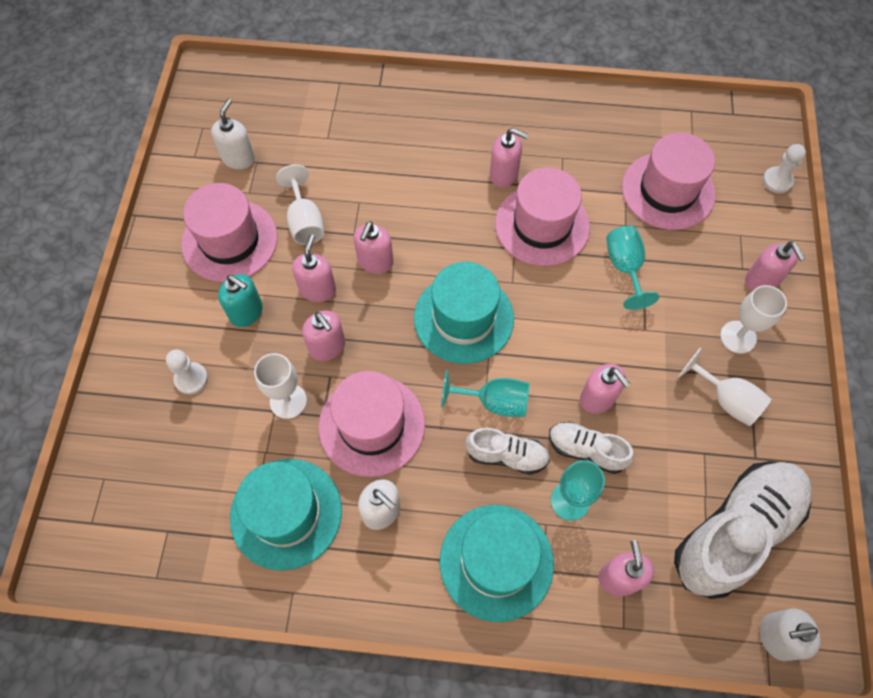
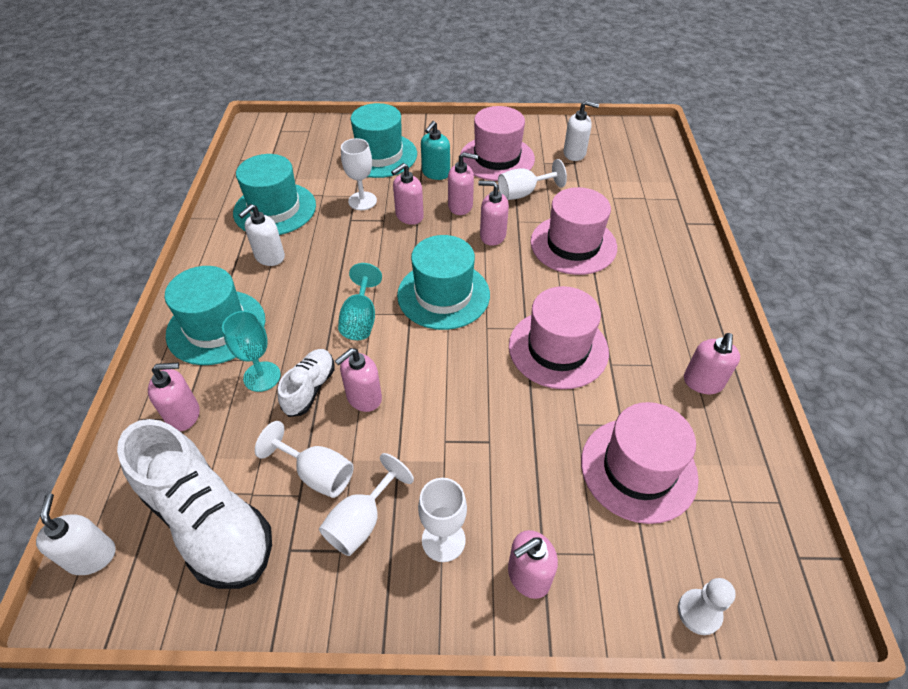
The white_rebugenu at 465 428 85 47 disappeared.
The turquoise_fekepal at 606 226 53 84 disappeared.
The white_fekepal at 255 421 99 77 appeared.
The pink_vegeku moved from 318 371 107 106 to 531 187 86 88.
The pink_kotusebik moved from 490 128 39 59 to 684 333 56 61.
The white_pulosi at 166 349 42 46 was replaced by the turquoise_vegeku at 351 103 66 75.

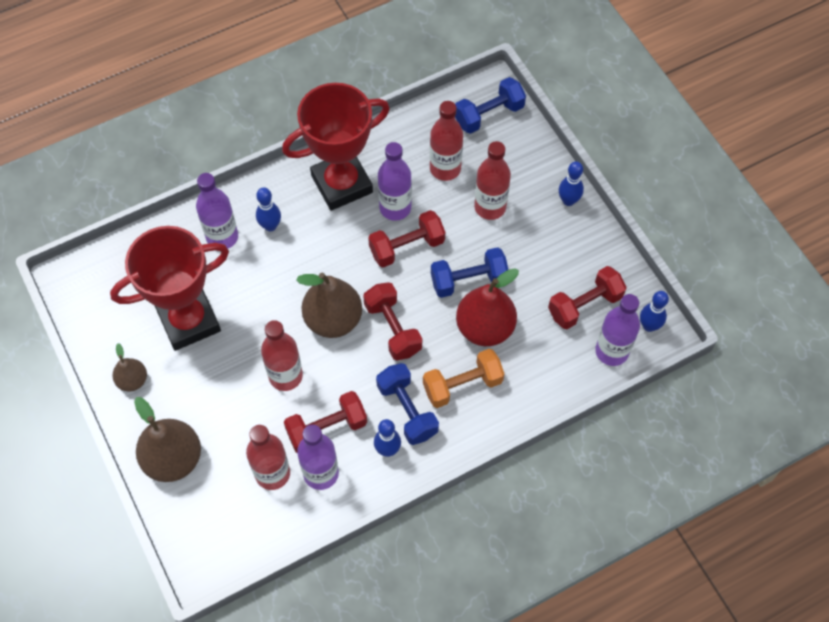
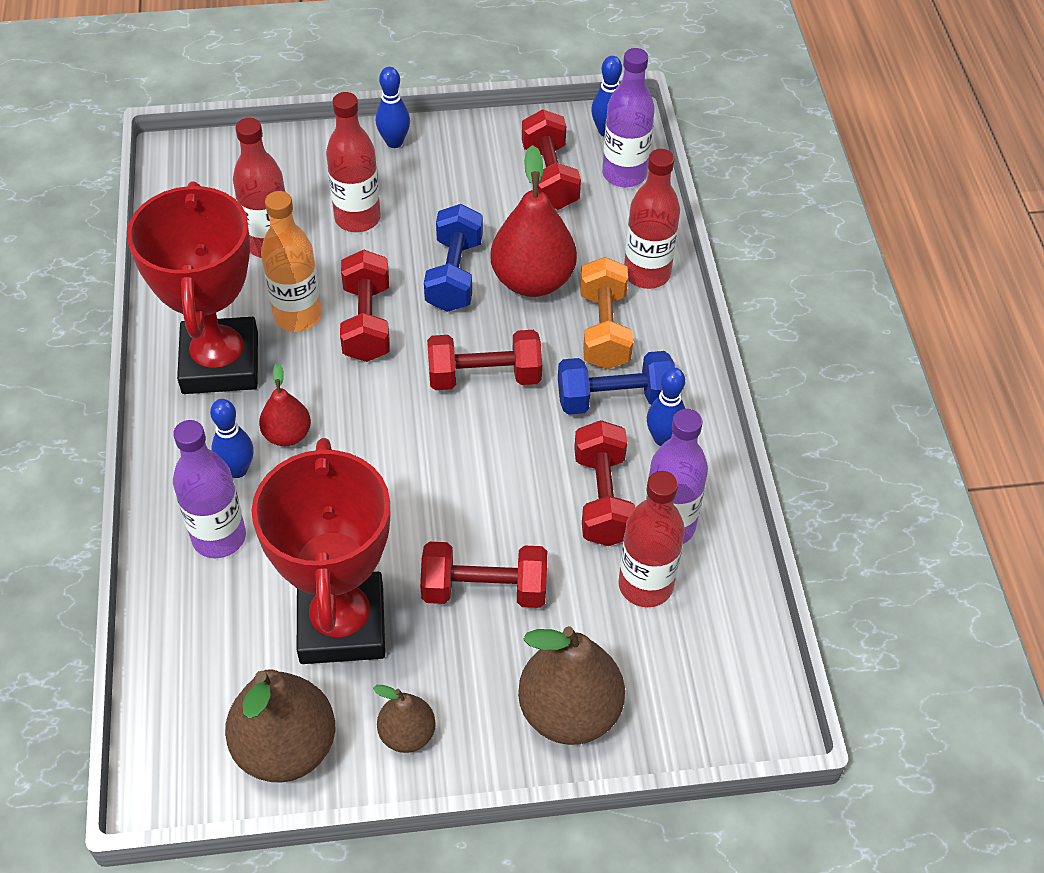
The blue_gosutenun at 455 77 71 57 disappeared.
The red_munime at 259 363 52 83 appeared.
The red_gosutenun at 420 542 127 66 appeared.
The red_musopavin moved from 261 320 42 71 to 624 149 56 140.
The brown_munime moved from 296 273 66 65 to 225 669 110 114.
The purple_musopavin at 378 142 34 79 became the orange_musopavin at 261 191 61 141.

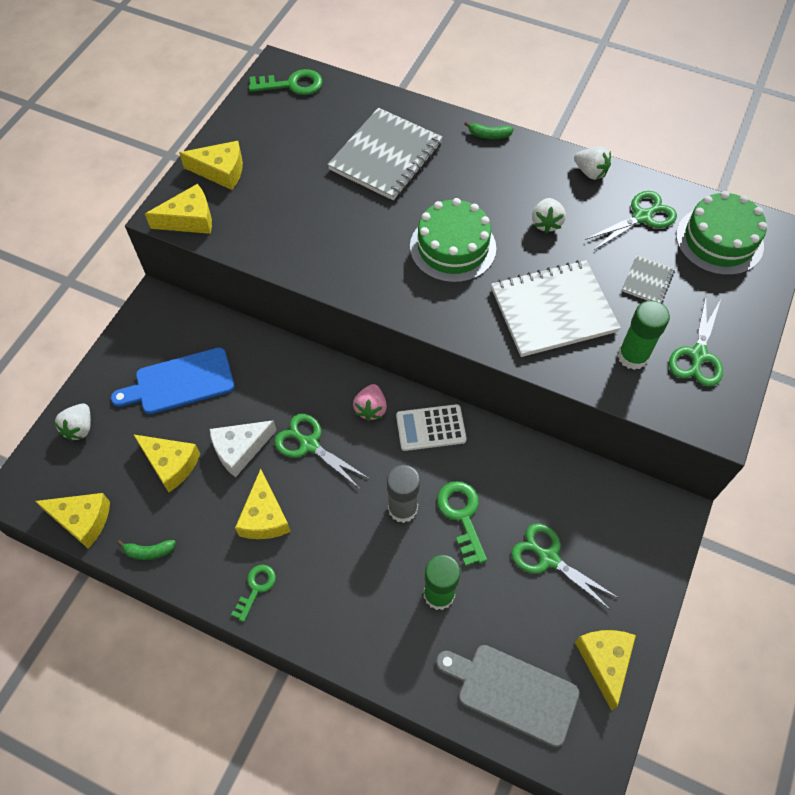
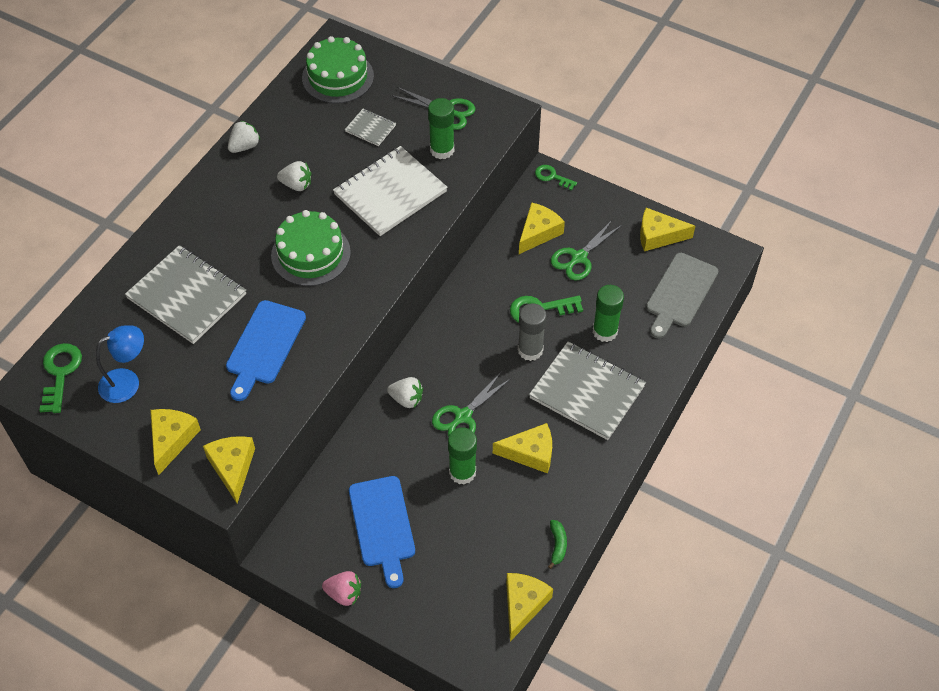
The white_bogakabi at 396 404 71 47 disappeared.
The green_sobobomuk at 464 122 50 17 disappeared.
The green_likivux at 585 191 92 59 disappeared.
The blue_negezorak at 96 325 48 78 appeared.
The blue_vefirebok at 226 300 80 101 appeared.
The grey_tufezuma at 529 341 117 99 appeared.
The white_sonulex moved from 54 404 37 37 to 387 377 36 31.
The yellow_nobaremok moved from 133 434 67 58 to 519 202 46 52.
The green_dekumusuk moved from 231 565 45 57 to 535 165 42 26.
The pink_sonulex moved from 353 384 34 37 to 322 571 39 35.
The white_nobaremok at 209 420 68 58 was replaced by the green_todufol at 448 428 29 57.
The white_tufezuma at 491 260 130 97 turned 60 degrees clockwise.

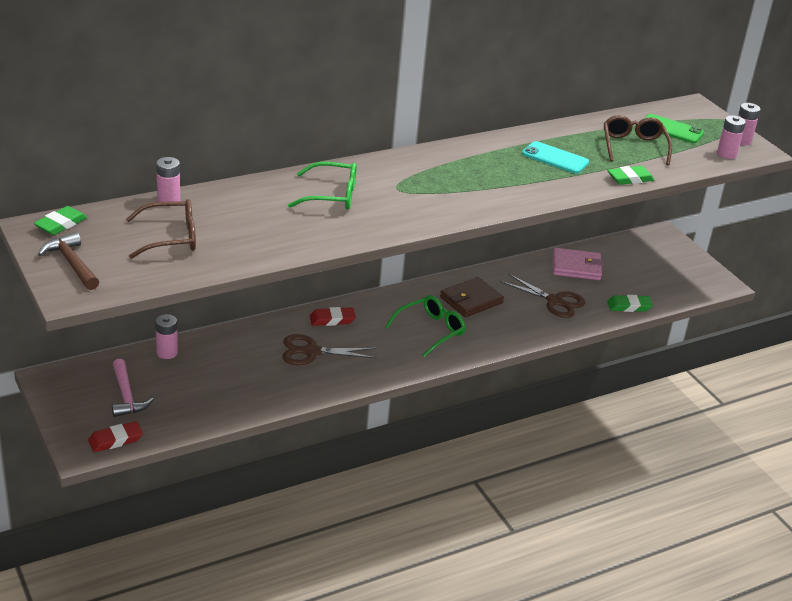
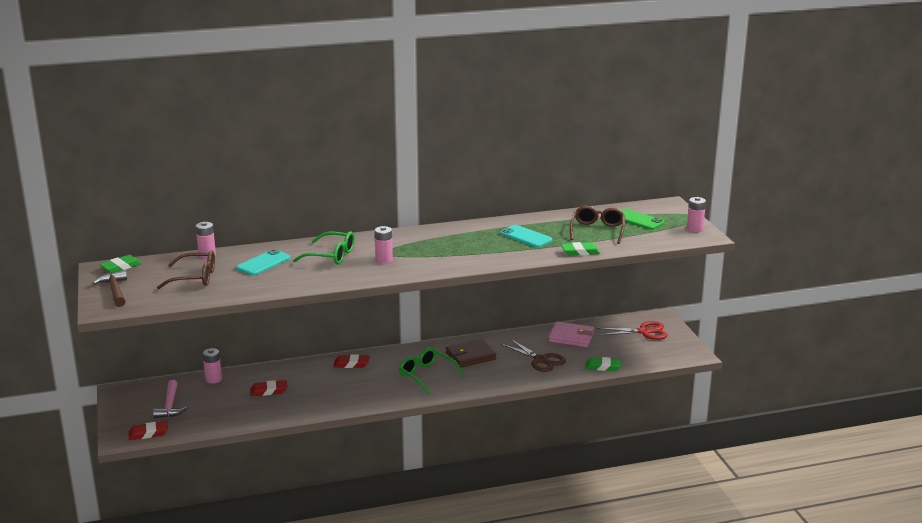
The brown_likivux at 282 334 94 31 disappeared.
The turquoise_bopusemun at 236 249 54 26 appeared.
The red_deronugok at 250 380 37 16 appeared.
The red_likivux at 596 321 71 19 appeared.
The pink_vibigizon moved from 717 115 29 44 to 375 226 18 37.
The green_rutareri at 385 295 81 62 turned 105 degrees counterclockwise.

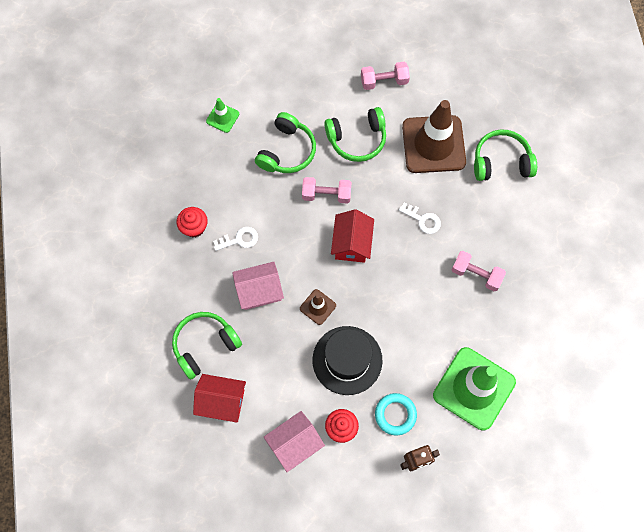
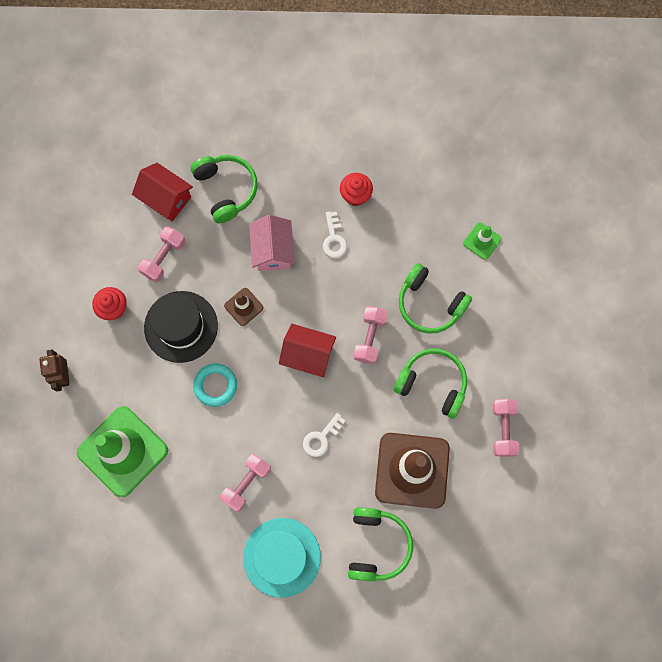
The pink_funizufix at 264 411 61 61 disappeared.
The pink_gosutenun at 138 226 47 56 appeared.
The turquoise_vegeku at 243 518 78 80 appeared.
The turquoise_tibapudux moved from 375 393 42 43 to 193 364 44 43.
The red_funizufix at 193 374 53 49 turned 75 degrees counterclockwise.
The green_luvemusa at 324 107 62 55 turned 120 degrees clockwise.

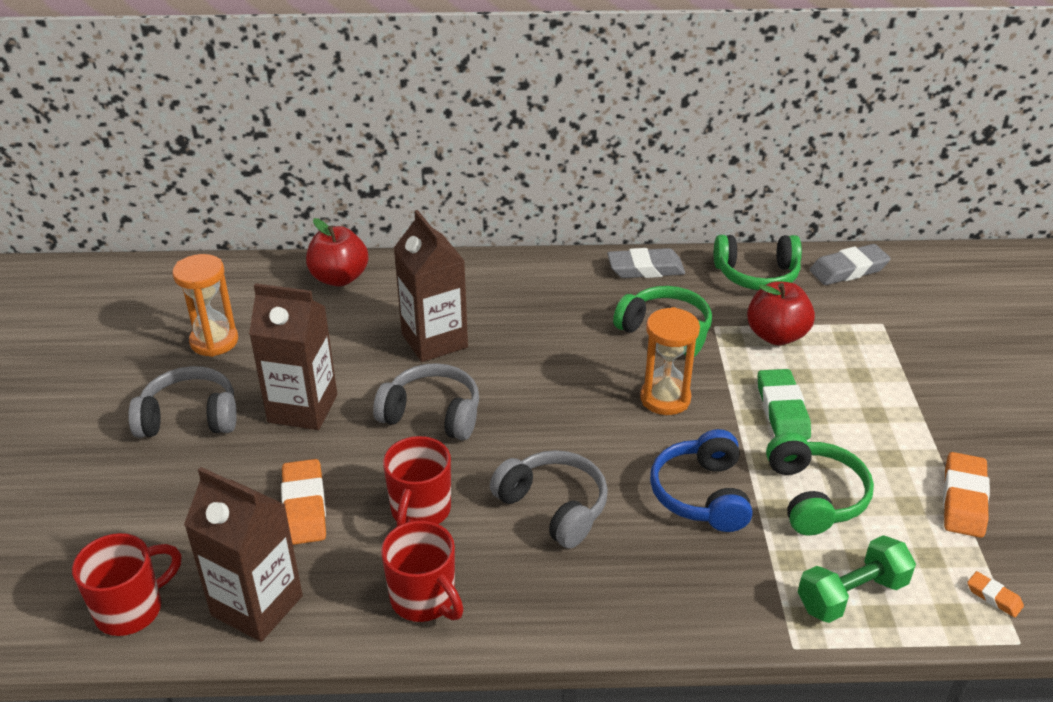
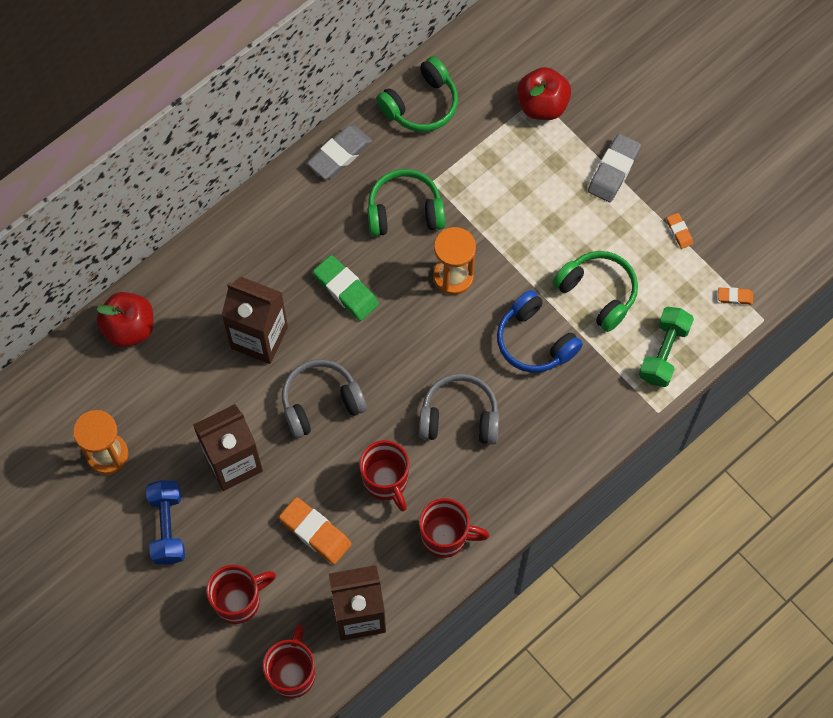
The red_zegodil at 206 565 70 59 appeared.
The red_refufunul moved from 747 281 68 64 to 517 67 54 53.
The green_deronugok moved from 758 369 53 71 to 313 255 66 66.
The grey_deronugok moved from 810 244 81 41 to 588 134 53 68.
The grey_luvemusa at 128 366 109 72 was replaced by the blue_gosutenun at 146 480 39 85.
The orange_deronugok at 943 452 47 86 changed to 0.51 times the size.

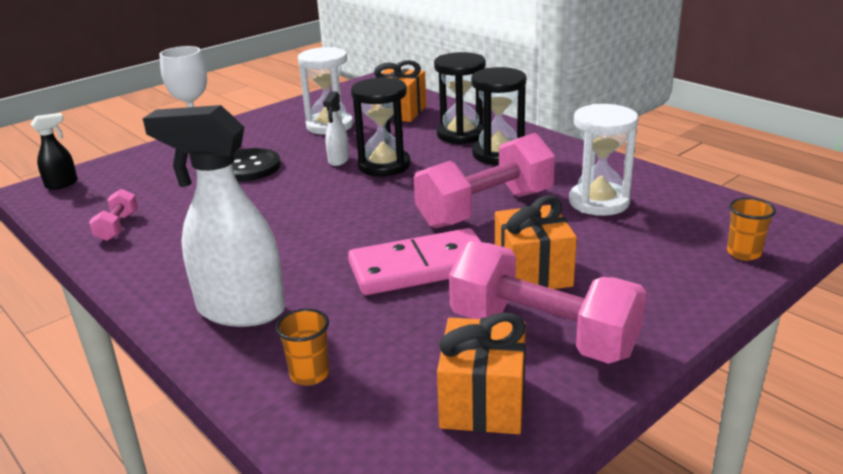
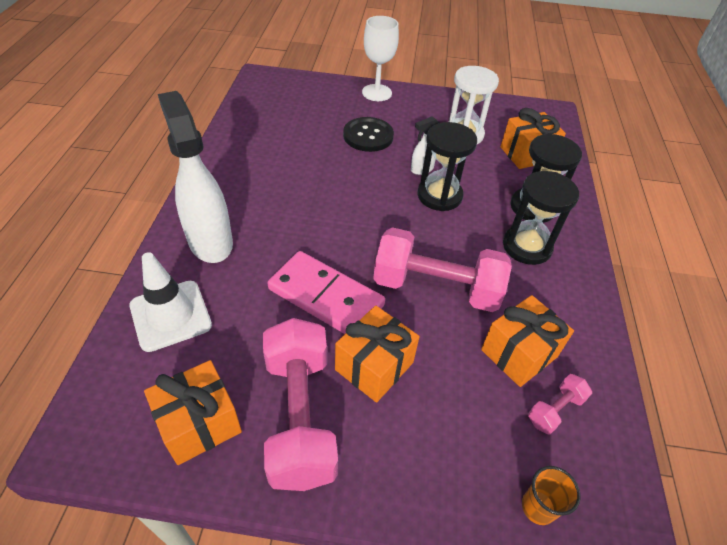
The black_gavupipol at 31 113 47 77 disappeared.
The pink_gosutenun moved from 89 189 49 52 to 528 374 64 61.
The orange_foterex at 276 309 53 77 was replaced by the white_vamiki at 130 252 82 100.
The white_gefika at 569 104 70 112 was replaced by the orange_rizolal at 481 295 93 92.

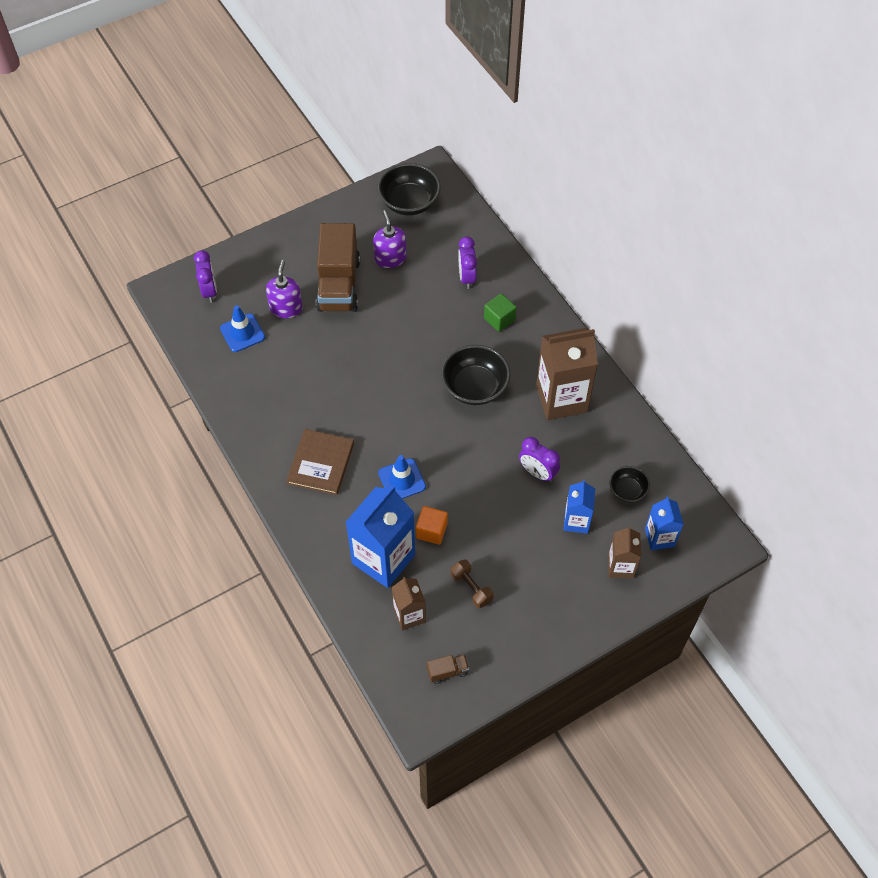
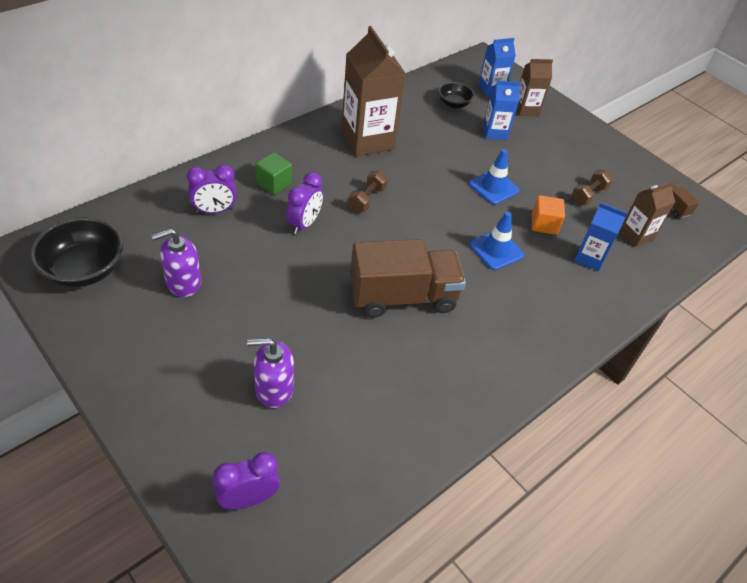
The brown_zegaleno at 286 429 68 66 disappeared.
The blue_vamiki moved from 220 305 45 47 to 469 149 50 56.
The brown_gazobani moved from 316 223 44 89 to 350 239 116 79.
The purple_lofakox moved from 519 437 41 45 to 286 172 37 62.
The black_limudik at 441 345 69 60 was replaced by the brown_gosutenun at 348 171 40 41.
The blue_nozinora at 346 485 69 103 changed to 0.55 times the size.

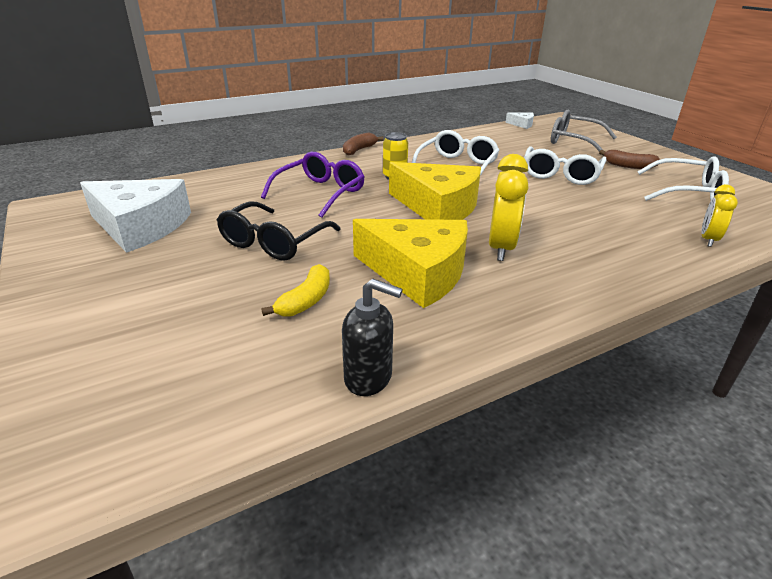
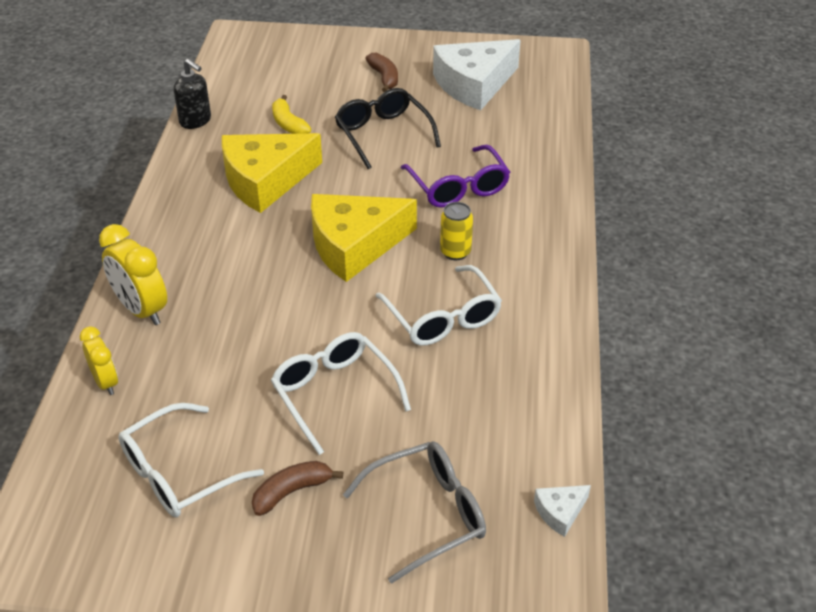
The brown_sobobomuk moved from 343 132 41 23 to 365 53 33 39.
The yellow_lofakox moved from 489 154 39 107 to 99 224 68 101.
The black_kotusebik at 342 279 61 117 turned 105 degrees counterclockwise.

